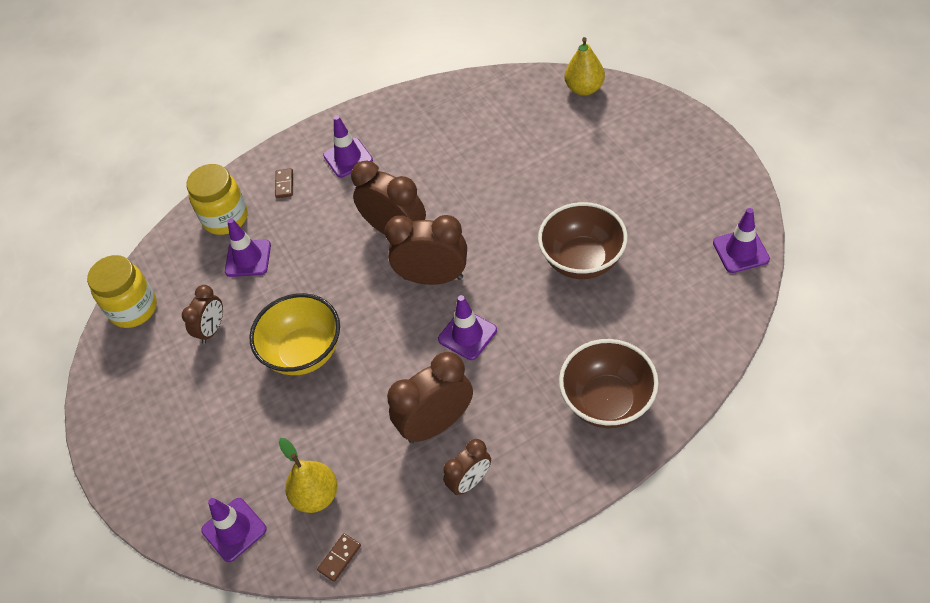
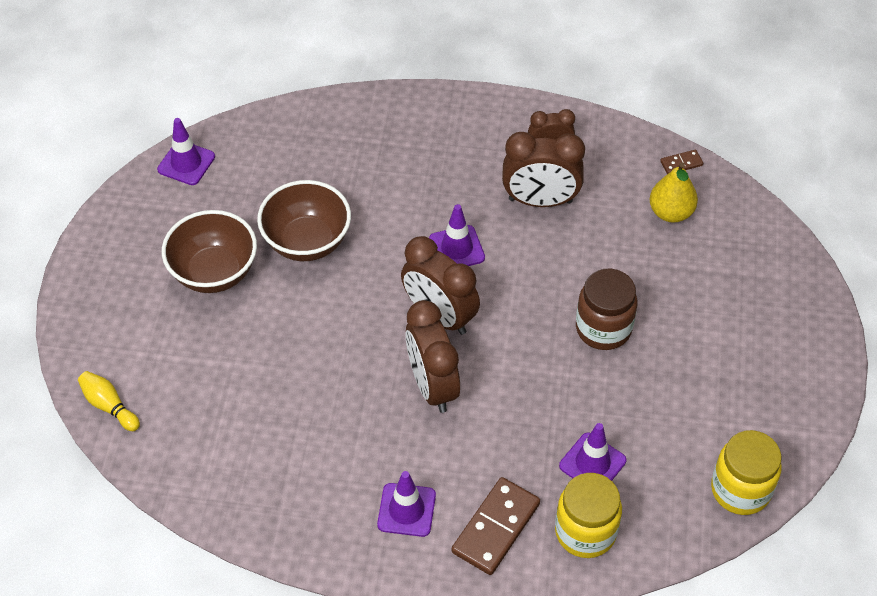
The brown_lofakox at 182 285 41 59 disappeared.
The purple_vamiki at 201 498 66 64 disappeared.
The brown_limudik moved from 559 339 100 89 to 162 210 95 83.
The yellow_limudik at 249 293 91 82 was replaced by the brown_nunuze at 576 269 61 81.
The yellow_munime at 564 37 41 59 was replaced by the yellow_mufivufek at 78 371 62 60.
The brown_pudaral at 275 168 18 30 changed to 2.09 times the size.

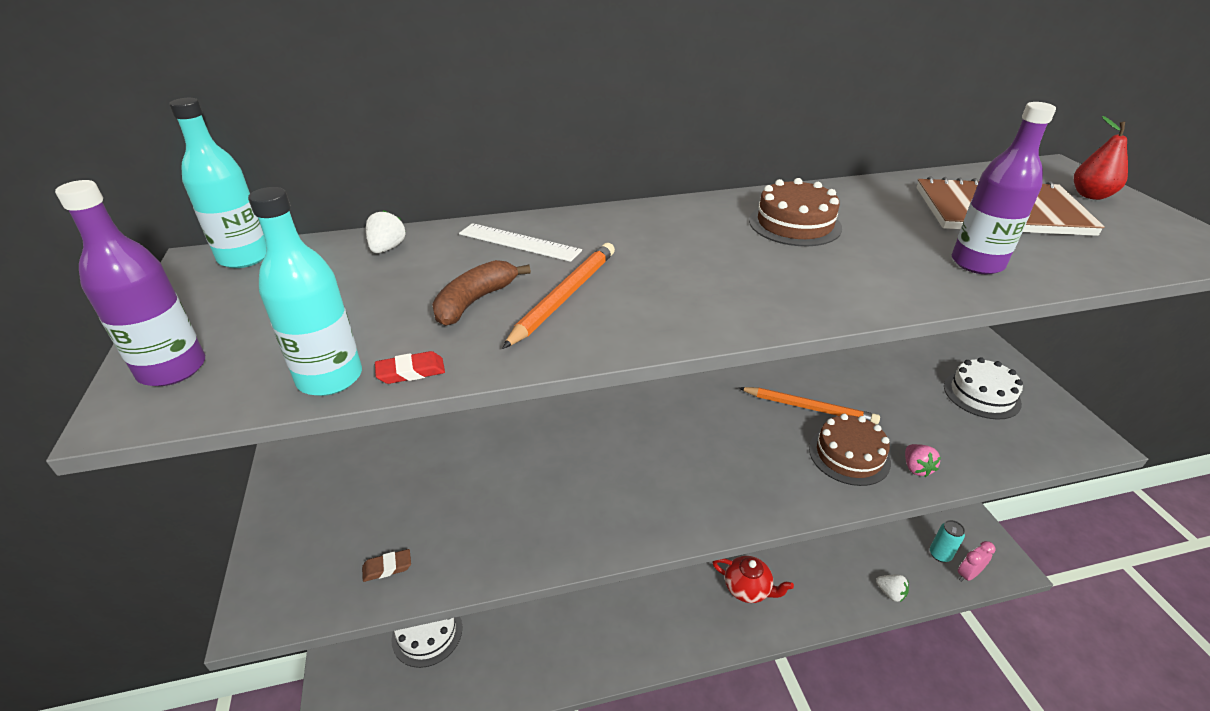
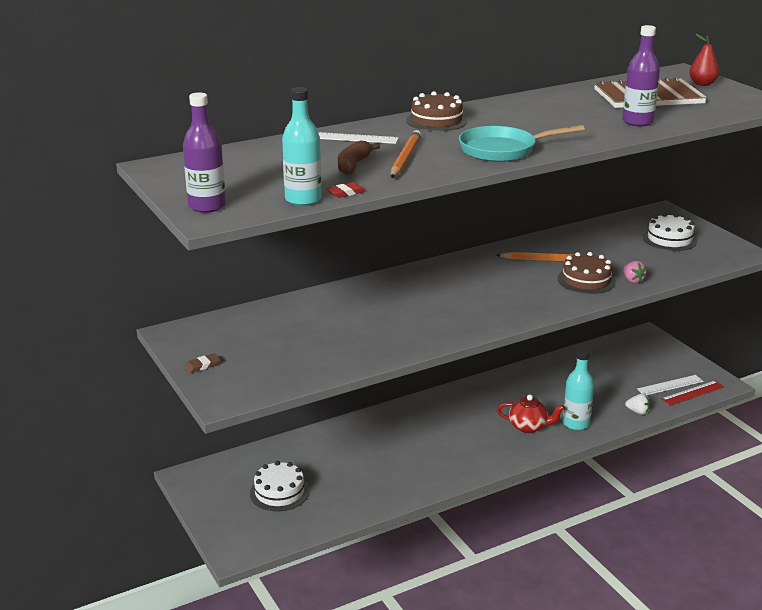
The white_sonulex at 366 210 40 43 disappeared.
The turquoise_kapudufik at 459 125 126 37 appeared.
The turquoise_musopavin moved from 169 98 97 170 to 563 348 31 82.
The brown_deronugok moved from 362 549 49 33 to 184 353 36 21.
The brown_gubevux moved from 749 178 93 68 to 406 91 62 40.
The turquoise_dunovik at 930 520 35 42 was replaced by the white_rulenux at 637 375 66 20.
The pink_lofakox at 958 541 37 41 was replaced by the red_rulenux at 661 381 63 25.

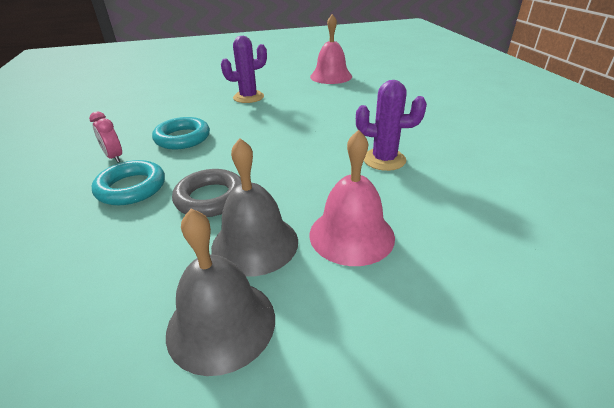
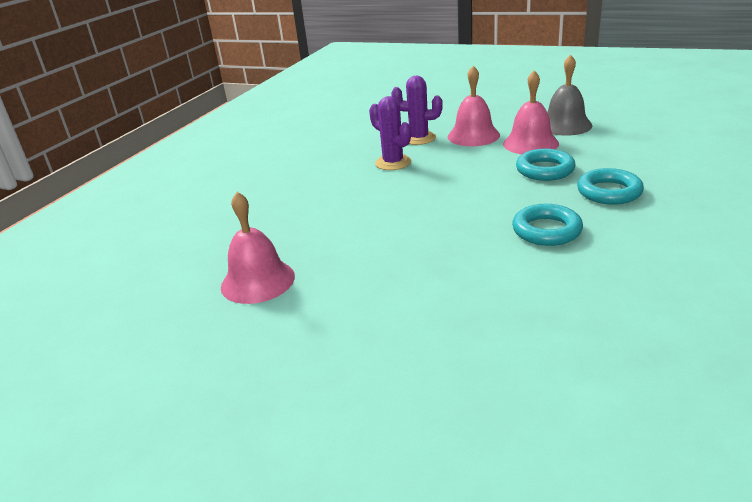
The pink_lofakox at 89 111 33 52 disappeared.
The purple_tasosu moved from 221 36 46 67 to 391 75 52 70.
The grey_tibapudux at 172 169 70 48 became the turquoise_tibapudux at 516 149 60 32.
The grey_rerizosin at 211 138 87 139 became the pink_rerizosin at 503 70 56 84.

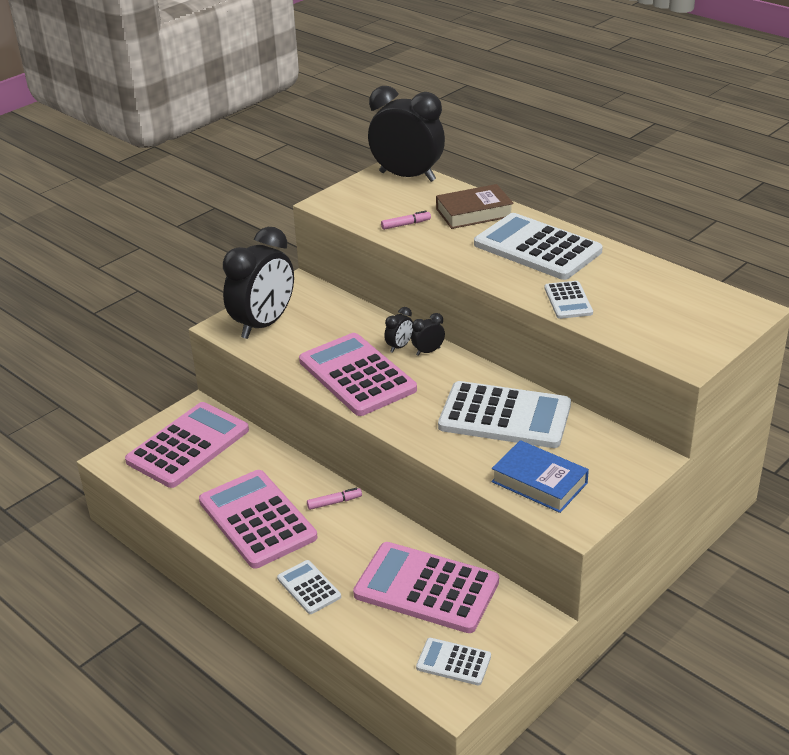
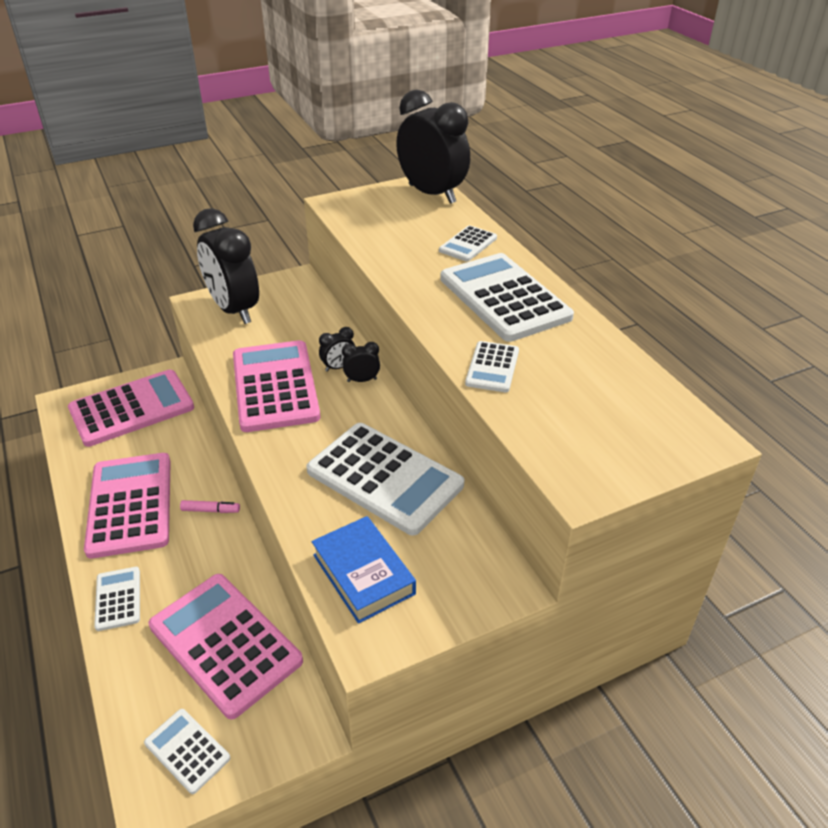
The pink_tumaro at 381 211 50 19 disappeared.
The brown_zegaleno at 436 184 78 45 was replaced by the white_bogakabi at 439 225 58 37.
The black_lofakox at 223 227 71 112 turned 90 degrees clockwise.

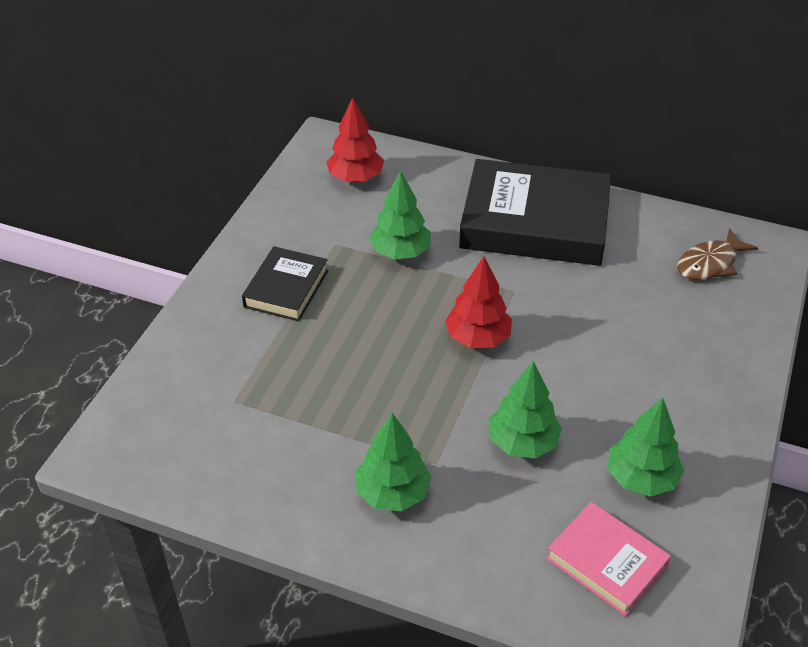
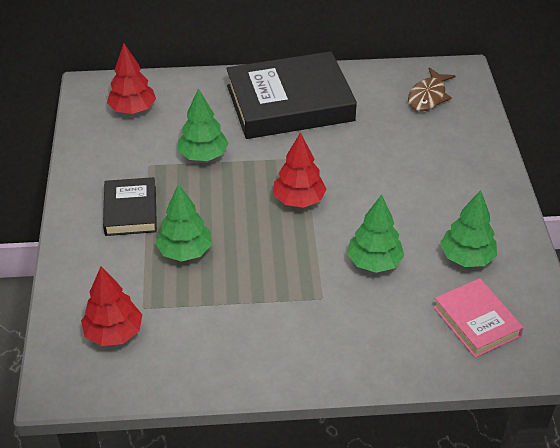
The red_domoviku at 81 267 61 79 appeared.
The green_domoviku moved from 356 413 76 98 to 155 184 57 78.
The pink_zegaleno at 546 502 125 114 turned 45 degrees clockwise.

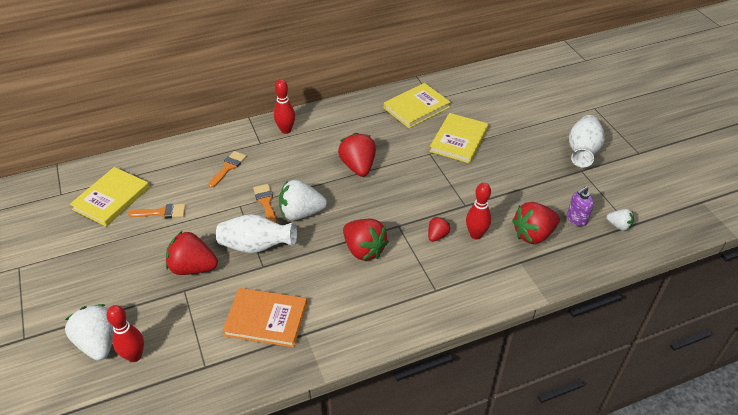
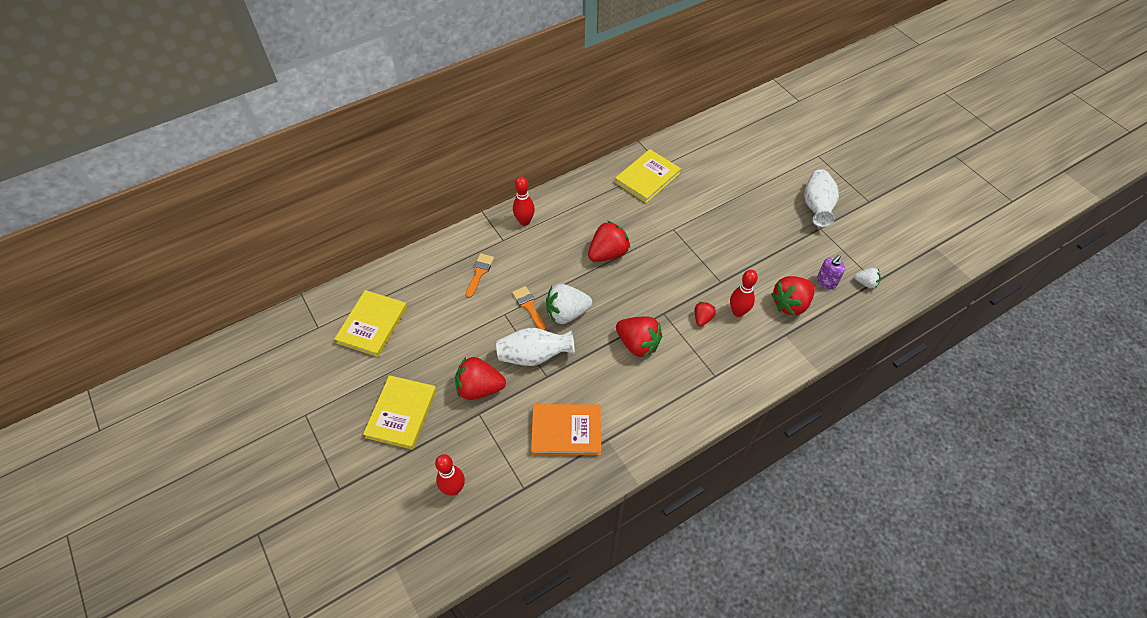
The white_sonulex at 65 304 49 57 disappeared.
The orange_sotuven at 128 204 58 14 disappeared.
The yellow_zegaleno moved from 429 113 60 50 to 363 375 74 75.
The red_sonulex at 338 133 38 44 turned 75 degrees clockwise.

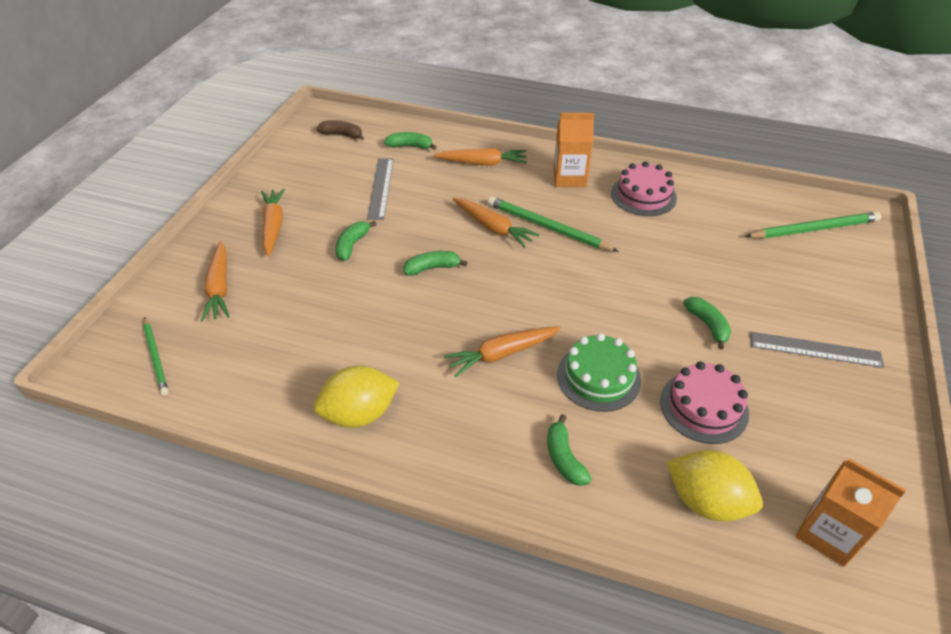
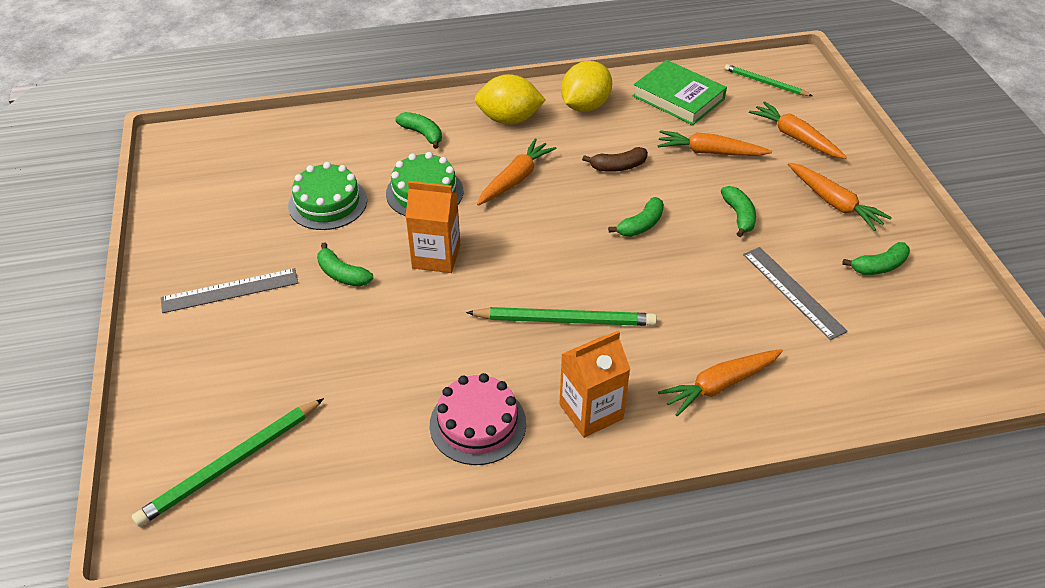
The green_zegaleno at 633 60 94 65 appeared.
The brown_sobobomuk moved from 316 120 48 20 to 582 147 66 25.
The green_sobobomuk moved from 384 132 52 18 to 842 242 68 33.
The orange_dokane moved from 452 198 87 50 to 658 130 114 26.
The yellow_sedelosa moved from 666 450 97 72 to 475 74 71 51.
The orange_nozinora moved from 796 458 110 109 to 406 181 54 92.
The pink_gubevux at 660 361 89 83 became the green_gubevux at 288 162 79 68.

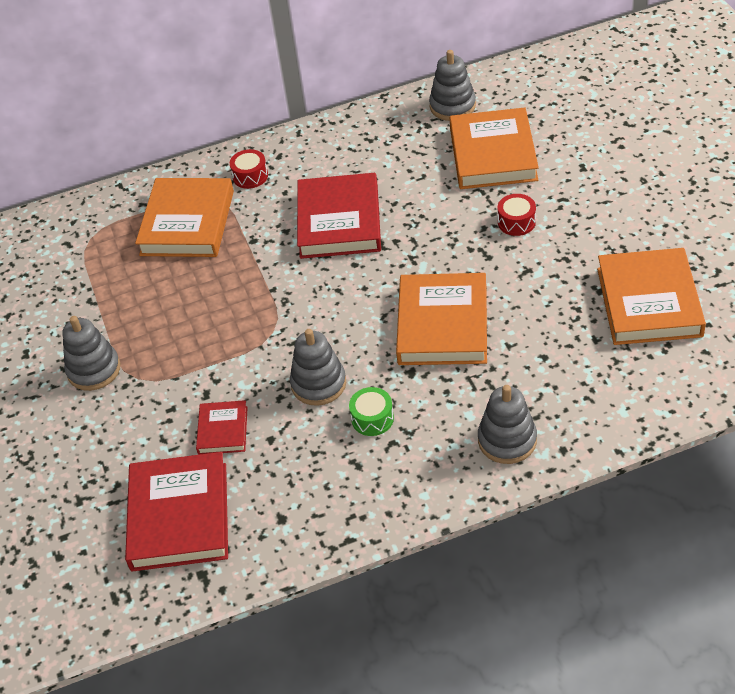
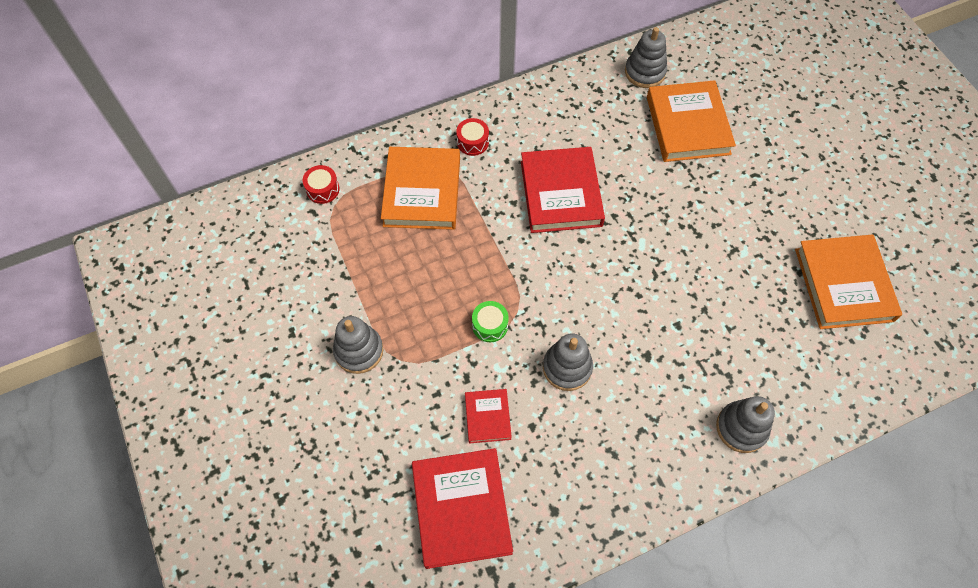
The orange_zegaleno at 396 273 91 92 disappeared.
The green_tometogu moved from 349 387 45 49 to 472 301 37 41.
The red_tometogu moved from 497 194 39 42 to 303 165 36 39.

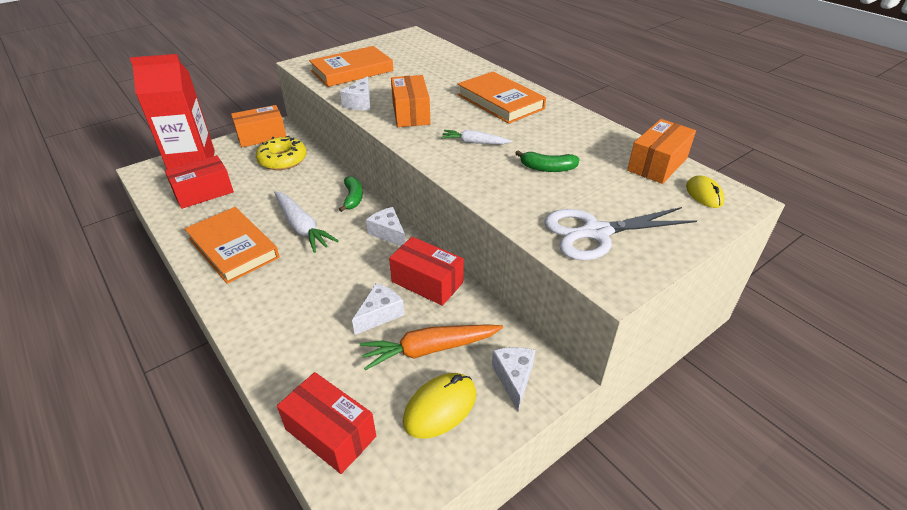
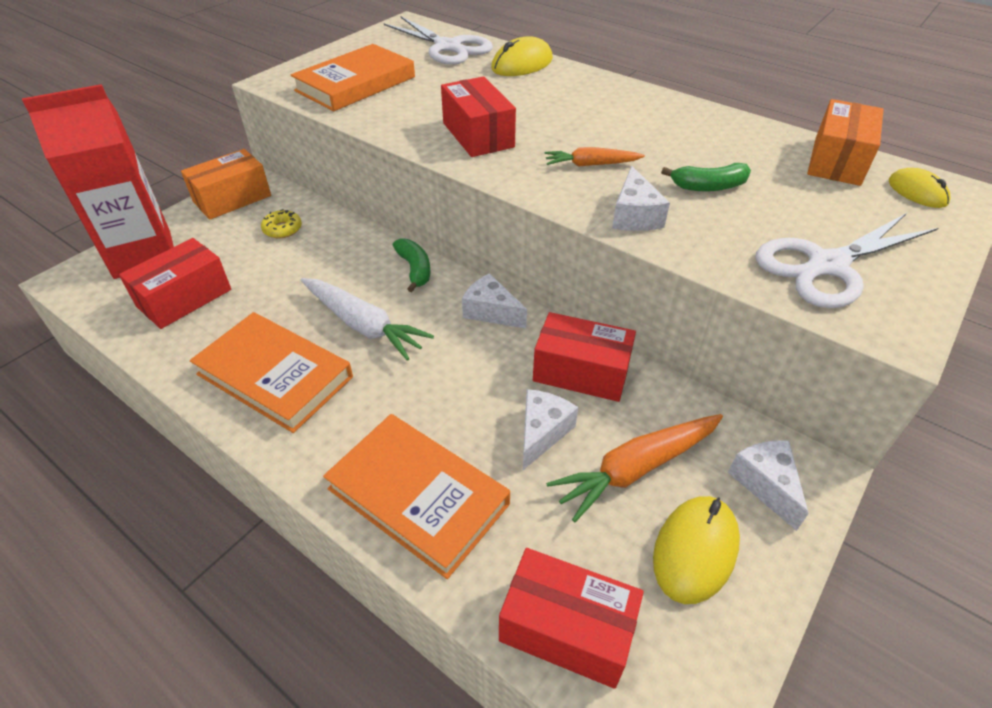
The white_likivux at 383 16 110 49 appeared.
The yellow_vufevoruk at 491 36 62 40 appeared.
The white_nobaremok moved from 340 76 30 34 to 612 166 58 65.
The orange_zegaleno moved from 458 71 88 53 to 323 414 187 165.
The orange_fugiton at 391 75 39 52 became the red_fugiton at 441 76 75 81.
The white_dokane at 441 130 71 14 became the orange_dokane at 545 147 100 20.
The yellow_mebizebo at 256 136 51 34 changed to 0.54 times the size.

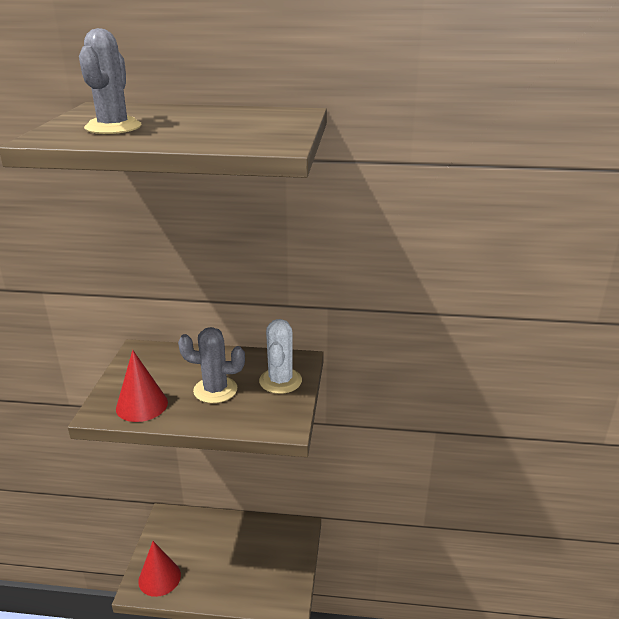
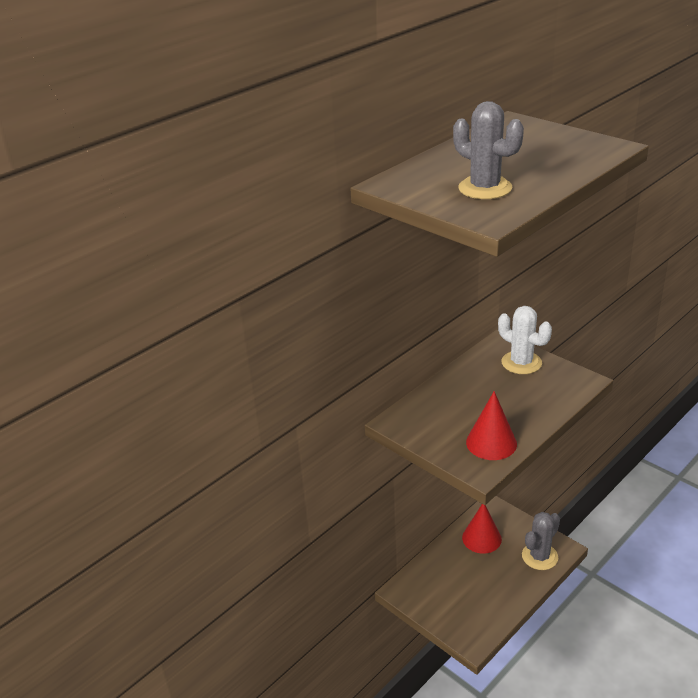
The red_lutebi moved from 138 541 43 56 to 462 504 40 50.
The grey_tasosu moved from 178 327 67 76 to 522 512 38 58.

